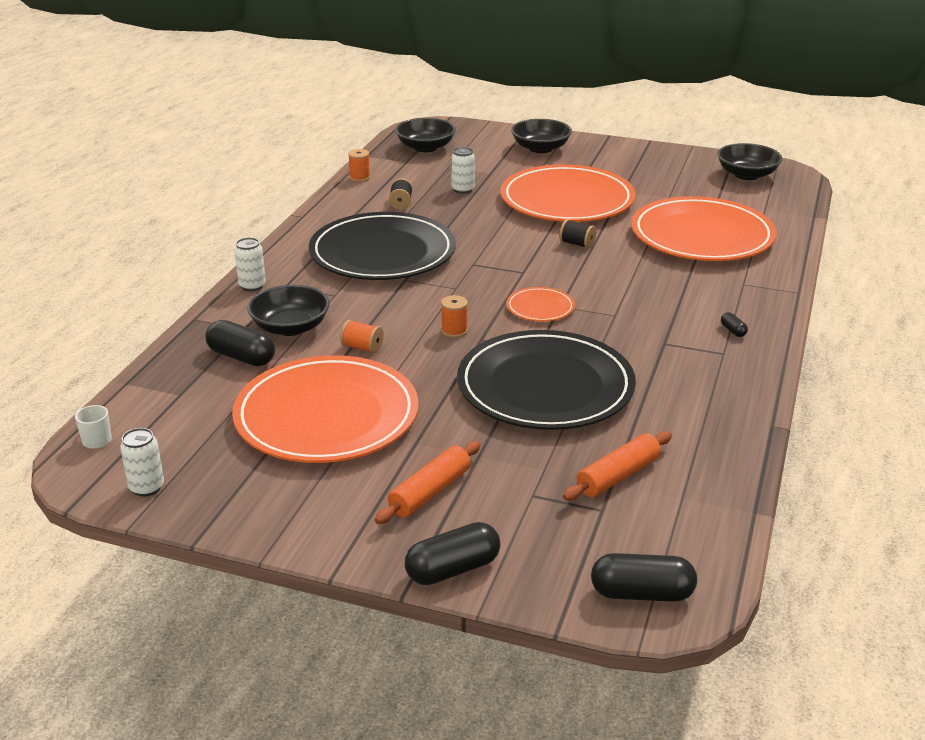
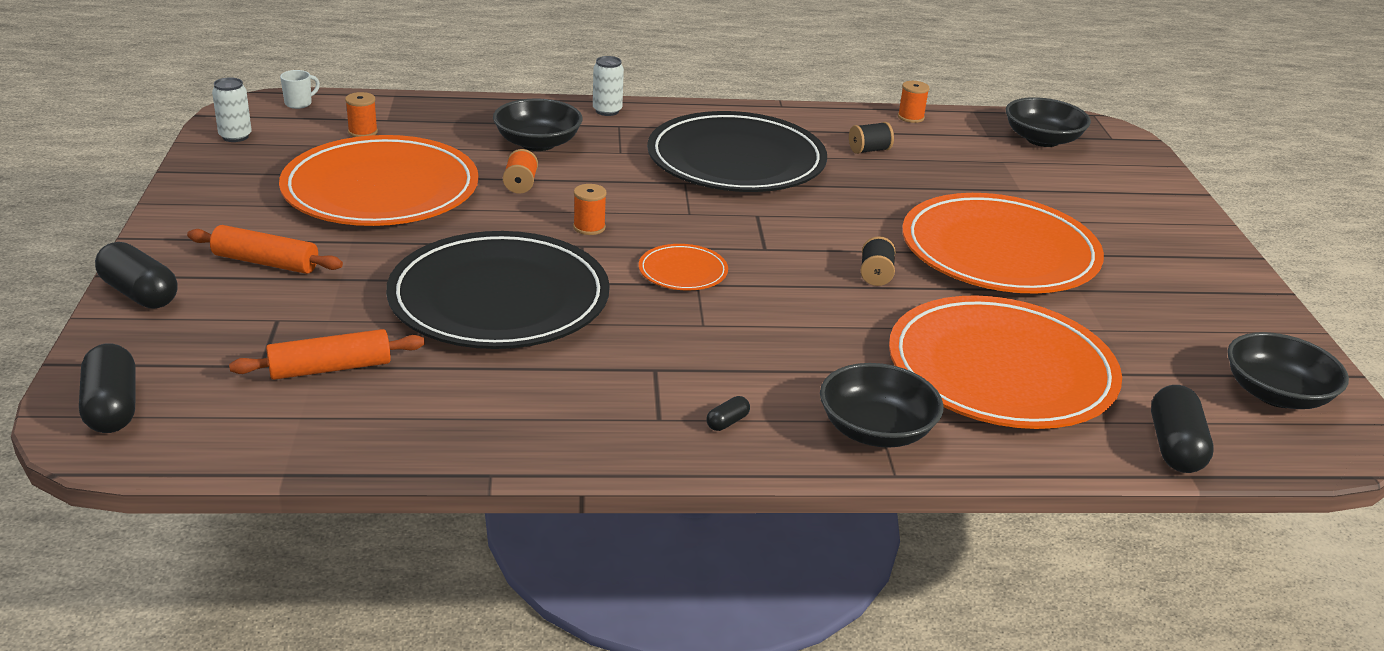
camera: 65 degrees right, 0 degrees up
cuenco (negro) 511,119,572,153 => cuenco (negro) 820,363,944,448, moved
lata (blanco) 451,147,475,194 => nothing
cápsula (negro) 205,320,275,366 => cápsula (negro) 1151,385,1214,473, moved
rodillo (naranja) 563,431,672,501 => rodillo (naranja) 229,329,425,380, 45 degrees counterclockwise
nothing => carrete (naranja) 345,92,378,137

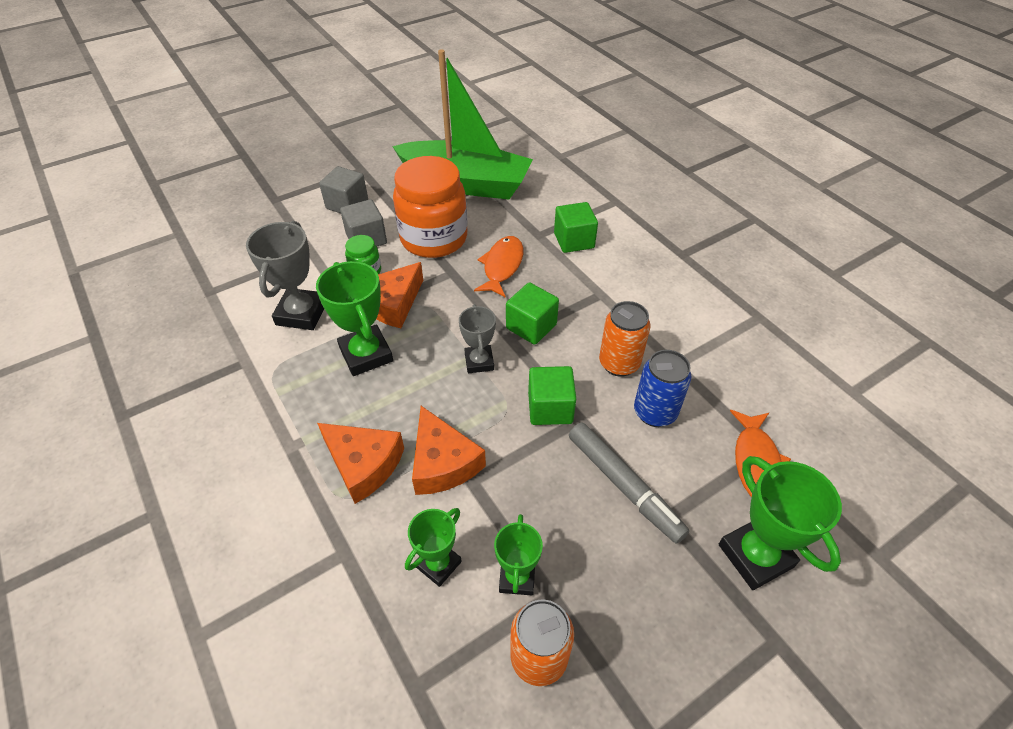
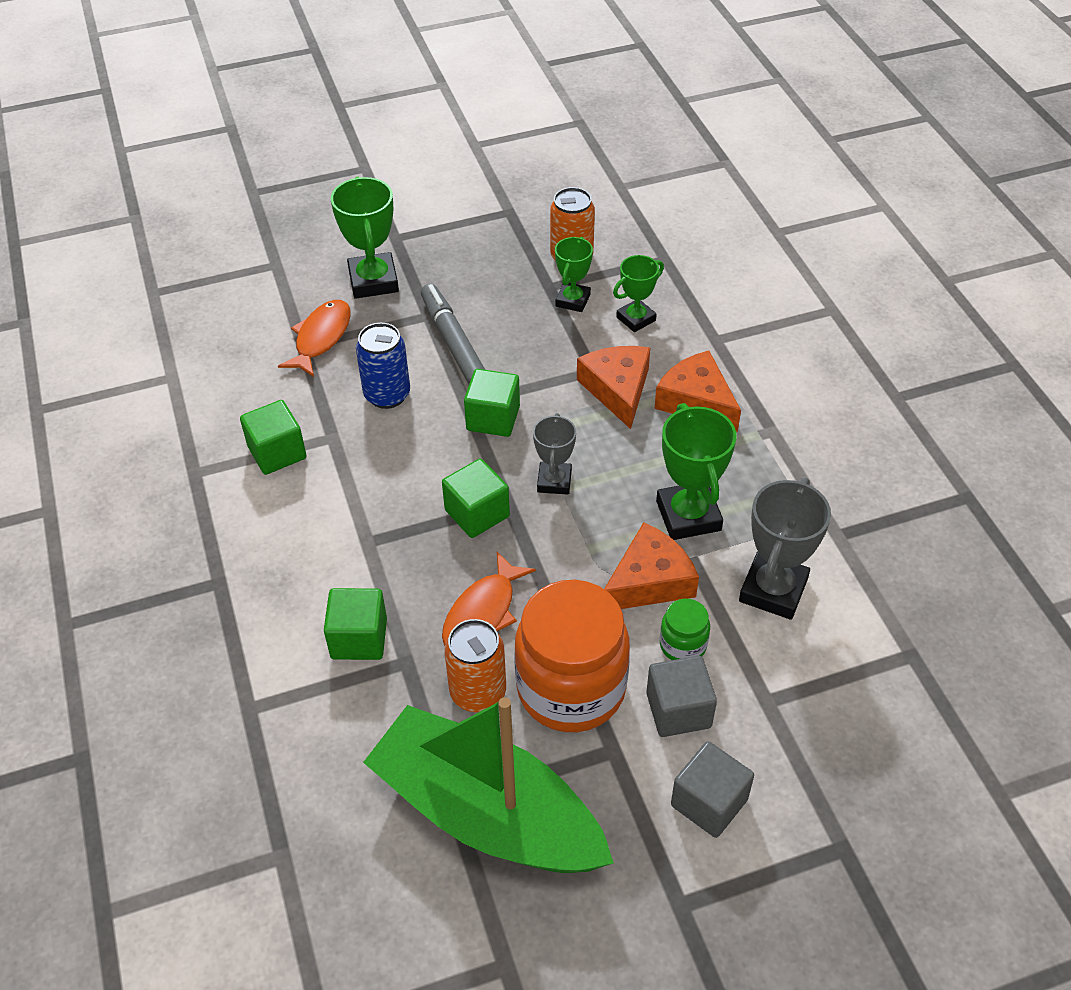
camera: 165 degrees left, 0 degrees up
lata (naranja) 599,301,651,377 => lata (naranja) 444,619,506,712, moved
nothing => cubo (verde) 240,400,307,475

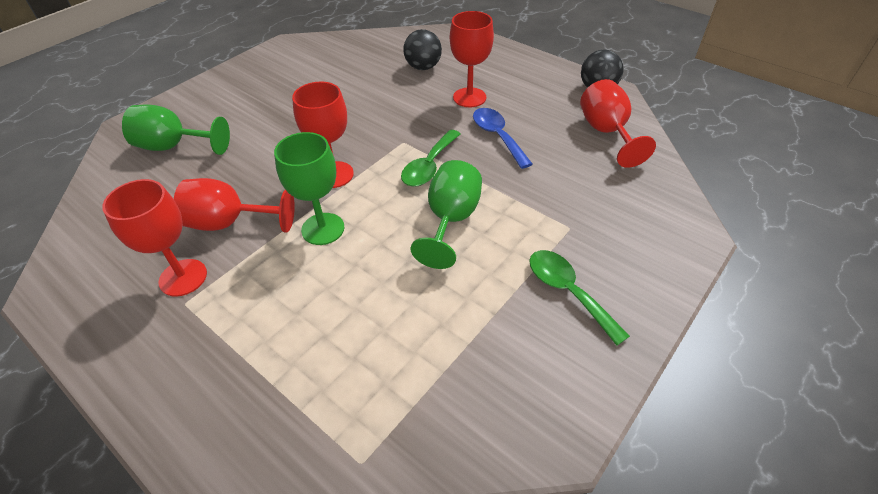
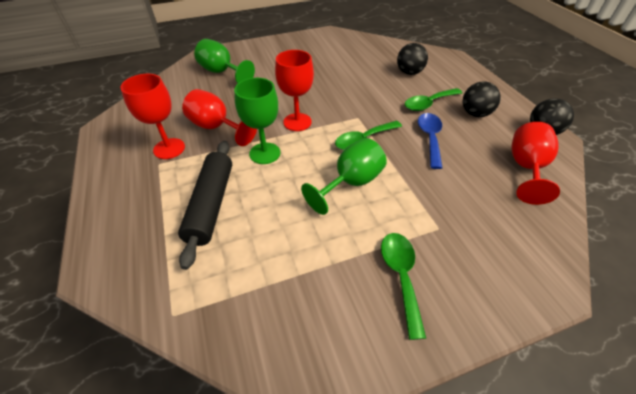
camera: 30 degrees right, 0 degrees up
copa (rojo) 450,11,494,107 => cuchara (verde) 405,88,462,111
nothing => pelota (negro) 462,82,501,117
nothing => rodillo (negro) 178,141,232,270

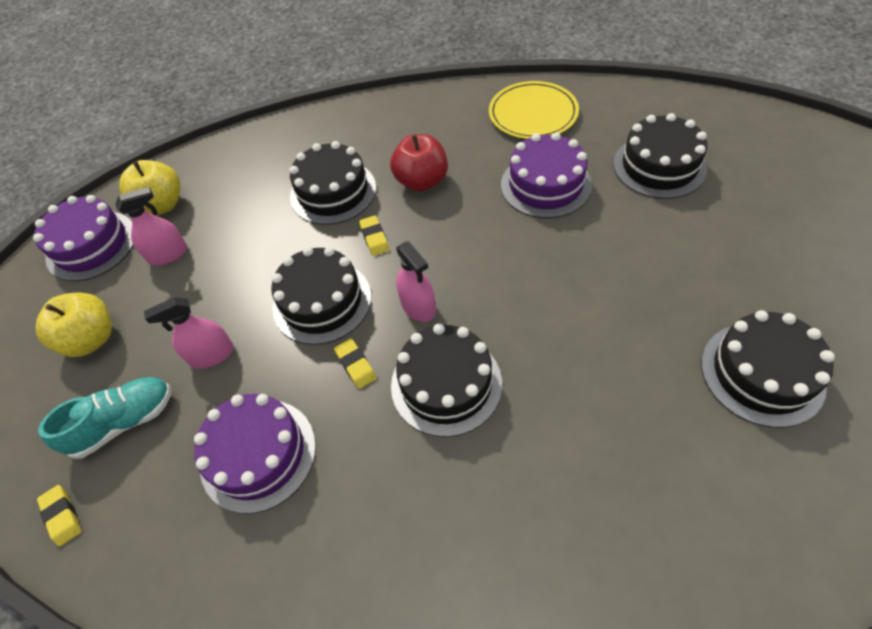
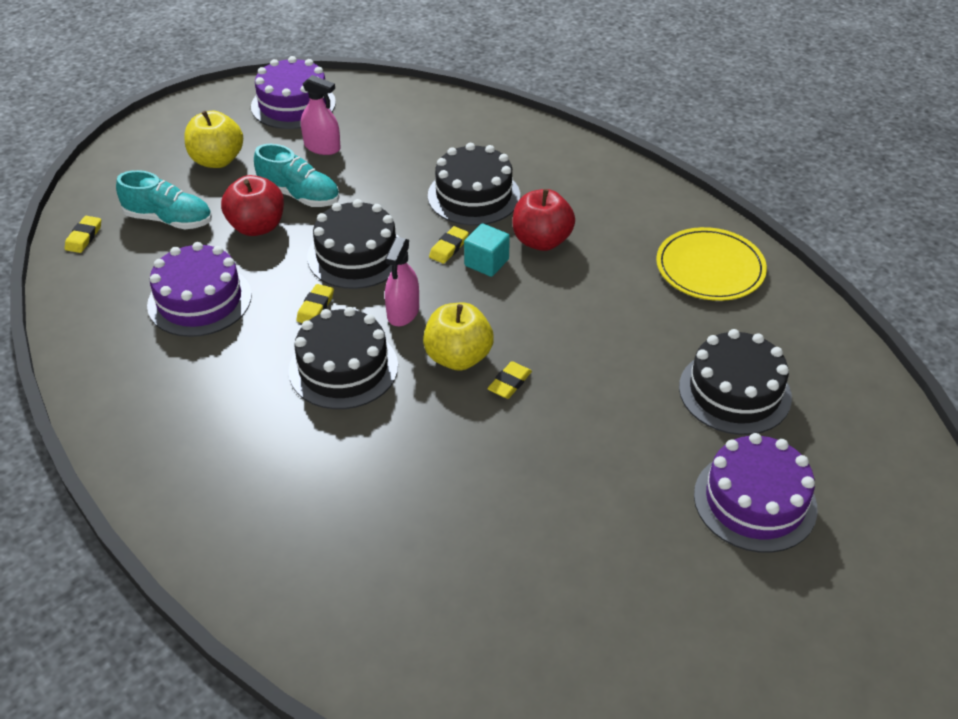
camera: 45 degrees right, 10 degrees down
tarta (morado) 501,132,592,218 => tarta (morado) 694,433,817,553, moved
manzana (amarillo) 119,160,180,216 => manzana (amarillo) 423,303,494,371, moved
pulverizador (rosa) 144,297,234,369 => manzana (rojo) 221,175,284,236
tarta (negro) 701,310,835,428 => nothing
nothing => zapato (turquesa) 254,144,340,207
nothing => cubo (turquesa) 464,223,510,277
nothing => goma de borrar (amarillo) 487,361,532,399

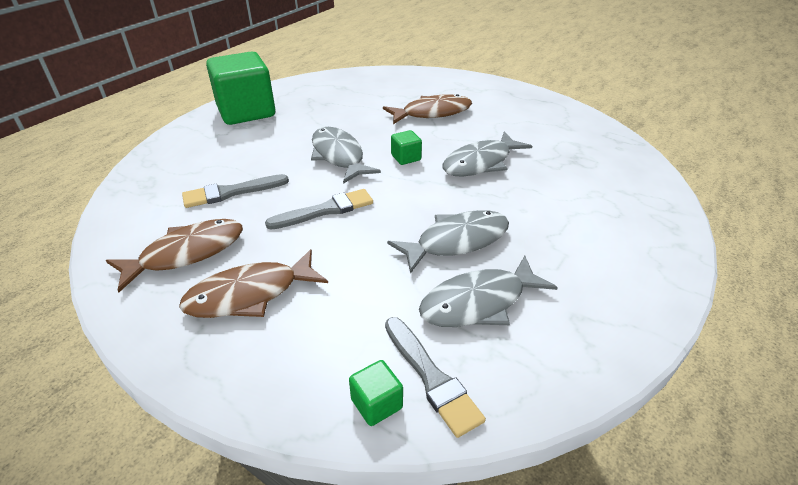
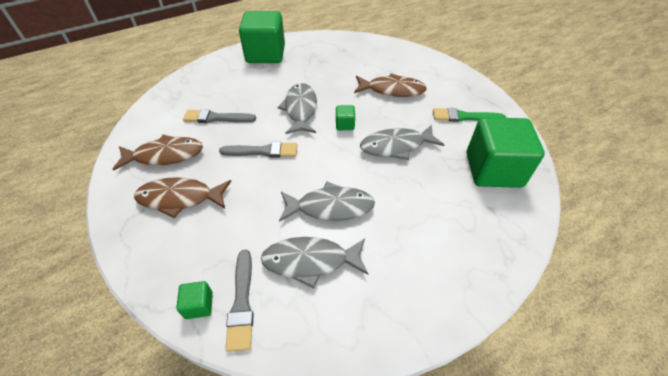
camera: 25 degrees right, 10 degrees up
nothing => pincel (verde) 433,108,506,122
nothing => cubo (verde) 467,117,545,188

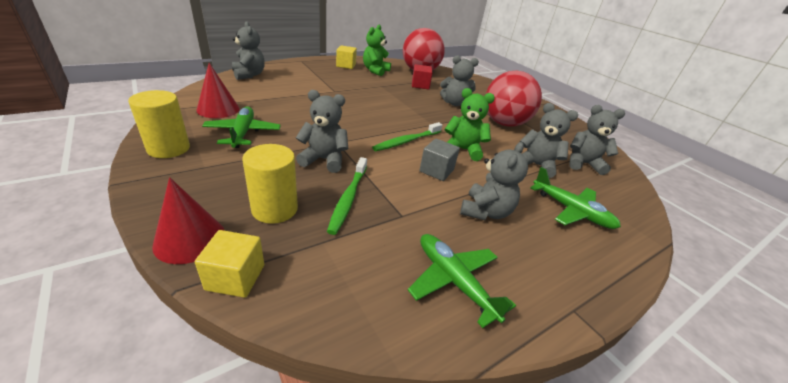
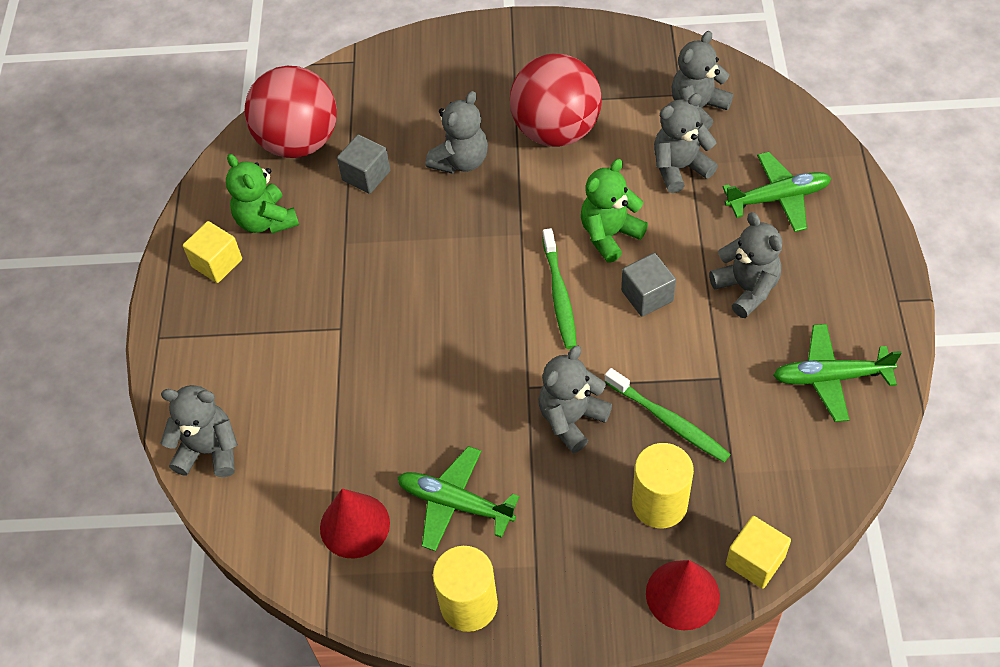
camera: 50 degrees left, 20 degrees up
cubo (rojo) 412,64,433,90 => cubo (gris) 337,135,390,194

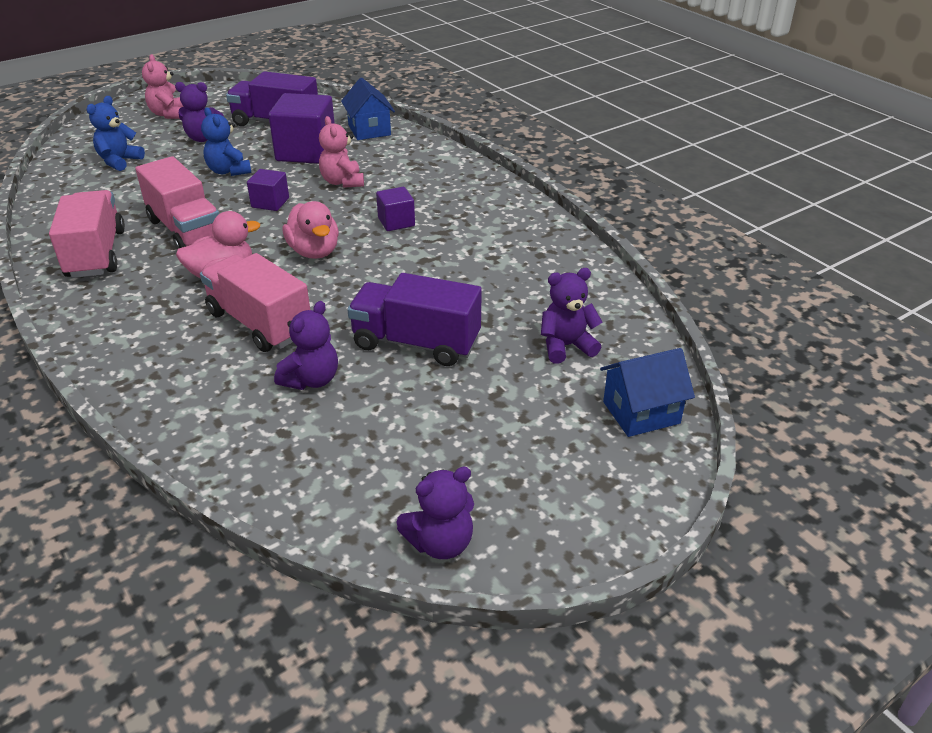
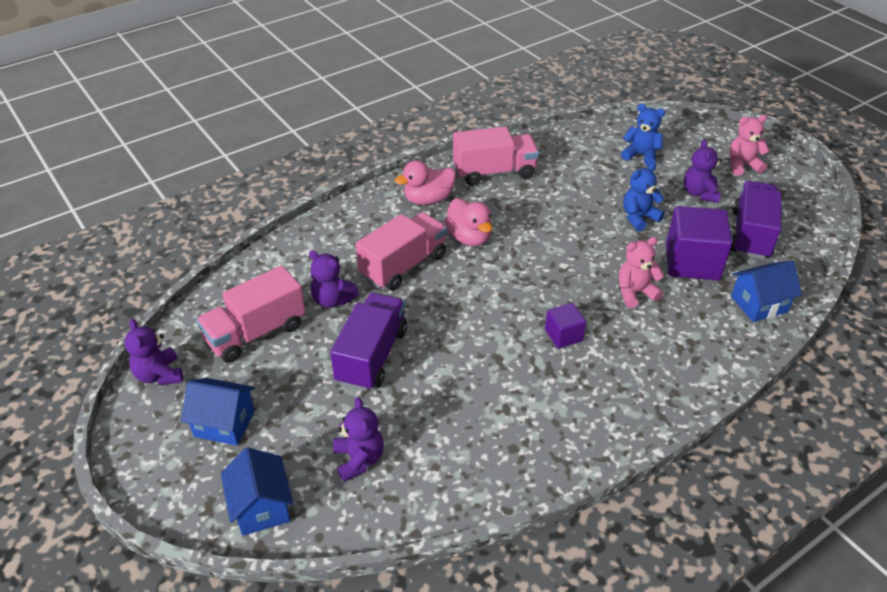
camera: 90 degrees right, 5 degrees up
camión (rosa) 135,156,219,250 => camión (rosa) 196,265,306,363, moved
cubo (morado) 247,169,289,211 => nothing
pato (rosa) 282,201,339,259 => pato (rosa) 395,160,456,205, moved
nothing => casa (azul) 181,378,255,446

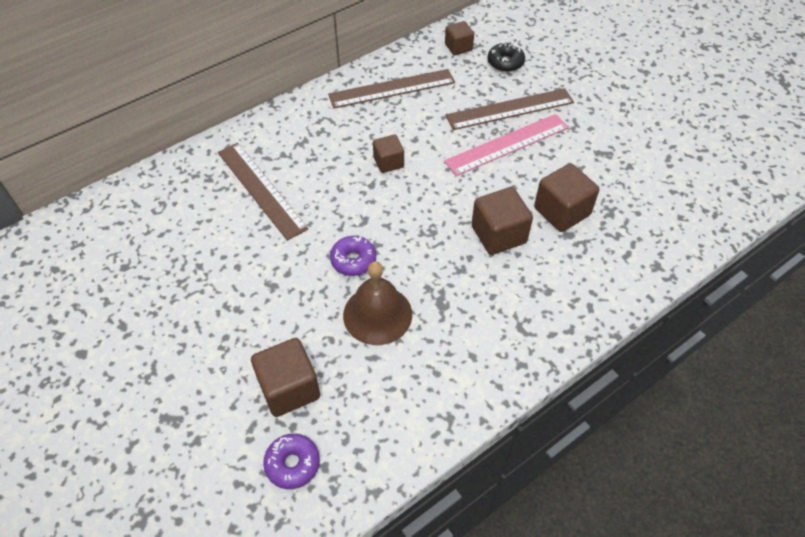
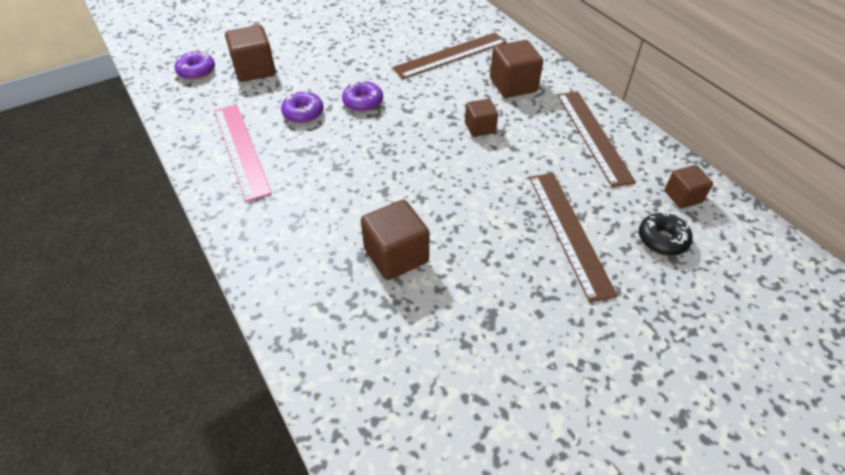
camera: 95 degrees right, 5 degrees down
regla (rosa) 444,114,569,176 => regla (rosa) 214,105,272,202, moved
cubo (marrón) 472,187,533,255 => cubo (marrón) 490,40,543,98, moved
campana (marrón) 343,261,412,345 => rosquilla (morado) 281,91,323,123

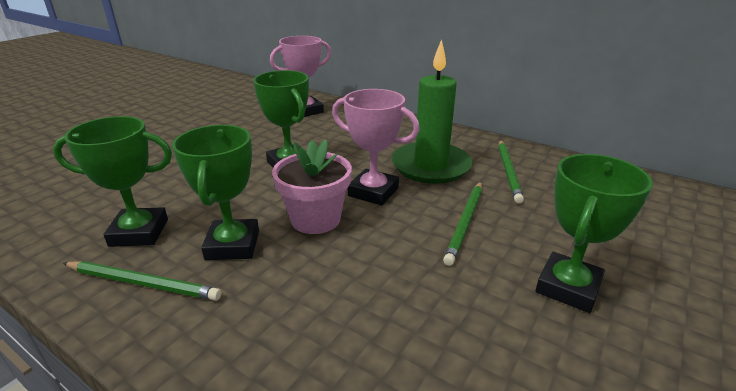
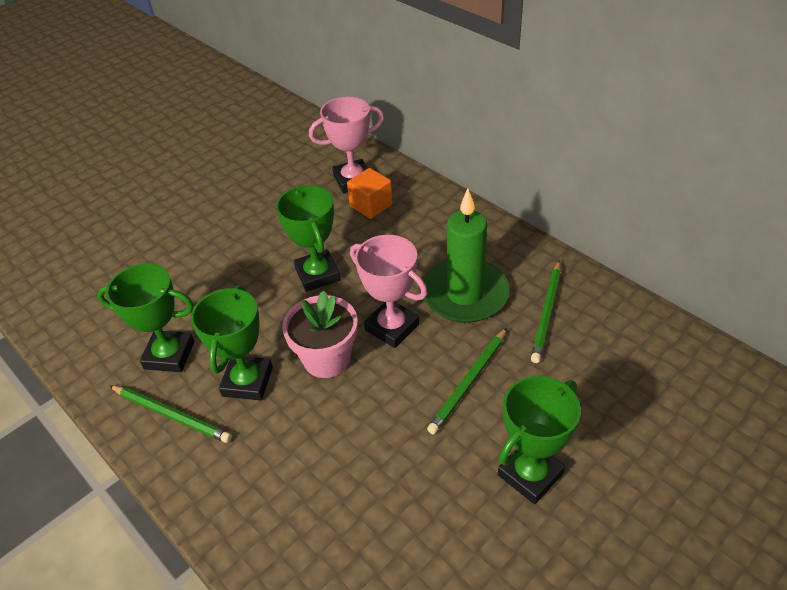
camera: 15 degrees right, 15 degrees up
nothing => cubo (naranja) 347,168,393,219

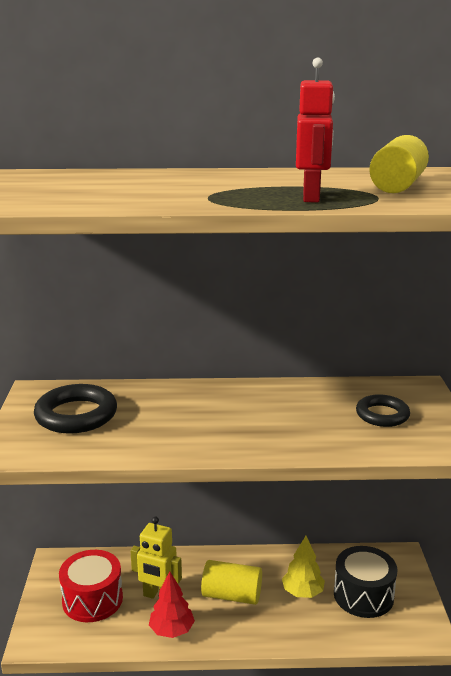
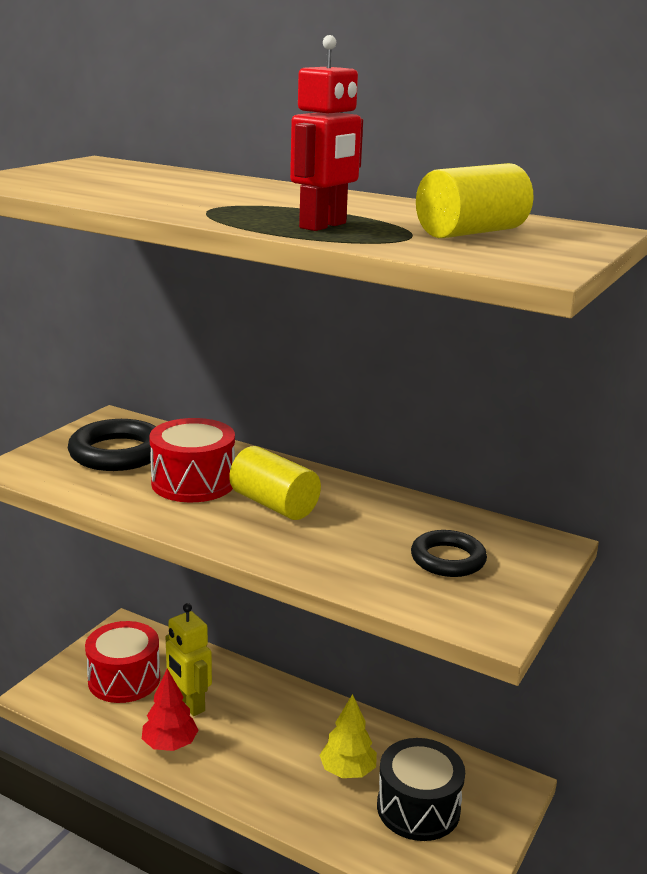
camera: 30 degrees right, 0 degrees up
cilindro (amarillo) 201,560,262,605 => cilindro (amarillo) 229,446,321,520, moved
nothing => tambor (rojo) 149,418,235,502

